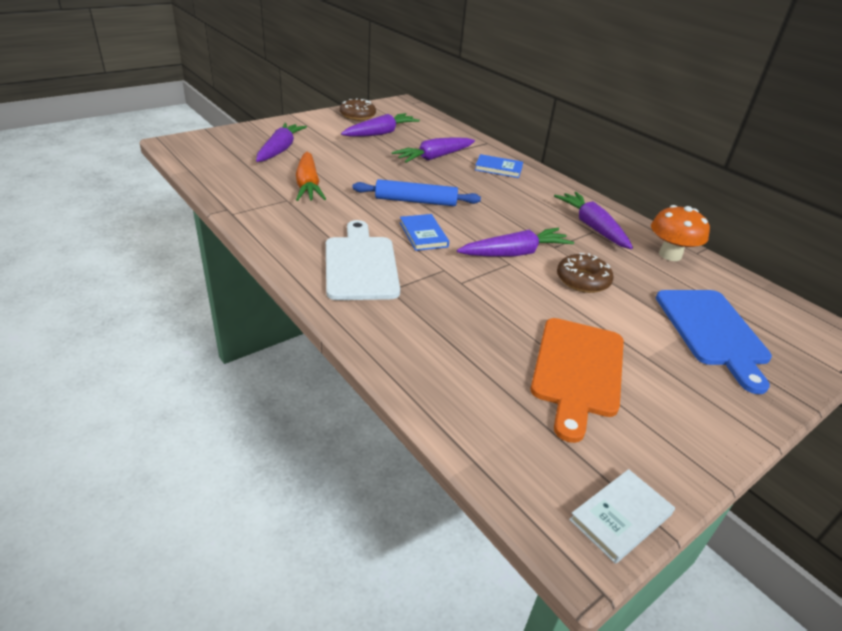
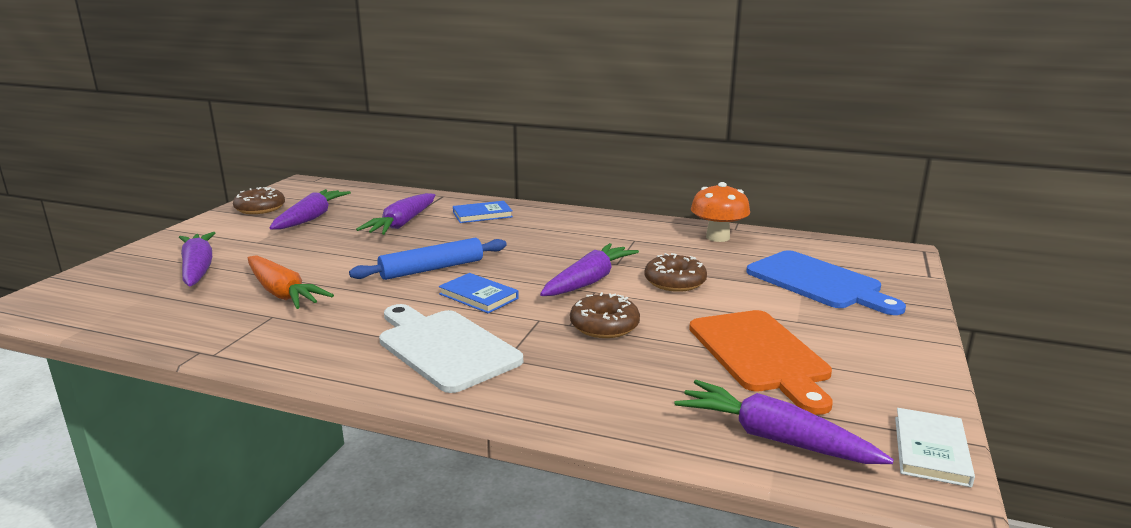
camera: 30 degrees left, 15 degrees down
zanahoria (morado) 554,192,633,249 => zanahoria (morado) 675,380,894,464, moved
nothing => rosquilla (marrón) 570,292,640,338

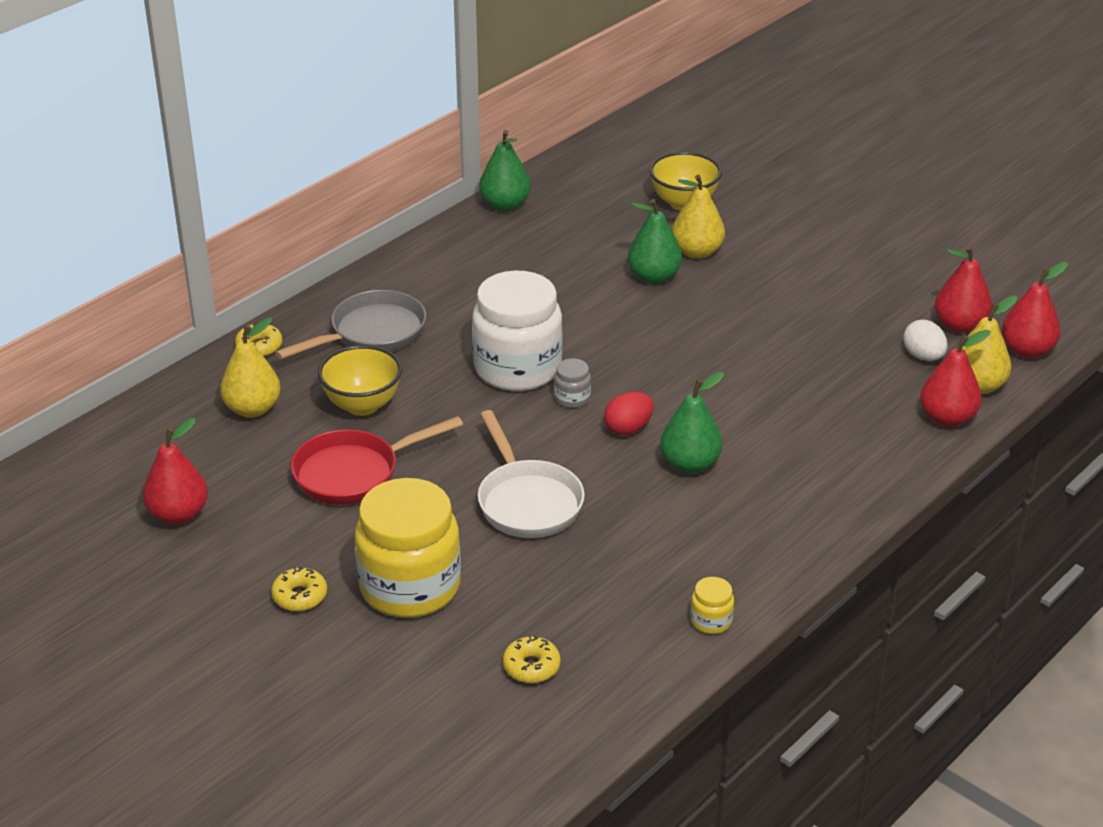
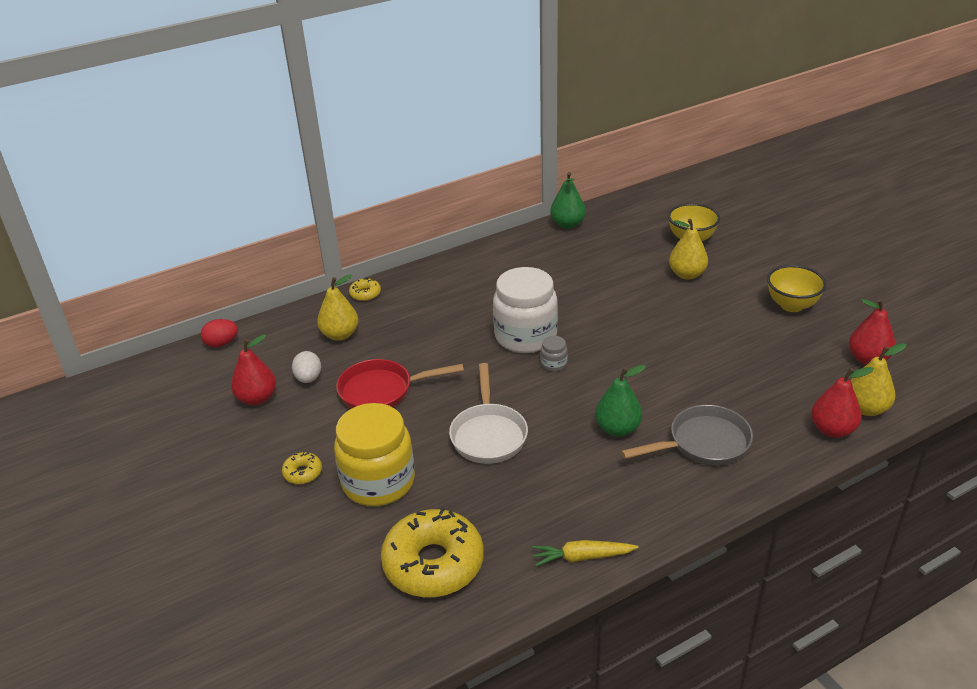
camera: 20 degrees right, 0 degrees up
pera (verde) 628,199,682,284 => nothing
pera (rojo) 1002,262,1068,358 => nothing
sartén (gris) 275,290,426,360 => sartén (gris) 621,405,753,466, moved
huevo (blanco) 903,320,948,361 => huevo (blanco) 292,351,321,383, moved
cuenco (amarillo) 318,345,402,416 => cuenco (amarillo) 767,265,826,312, moved
huevo (rojo) 604,392,654,435 => huevo (rojo) 201,319,238,347, moved
tarro (amarillo) 691,577,734,634 => zanahoria (amarillo) 532,540,638,567
rosquilla (amarillo) 503,635,561,683 => rosquilla (amarillo) 381,507,484,598, x2.31

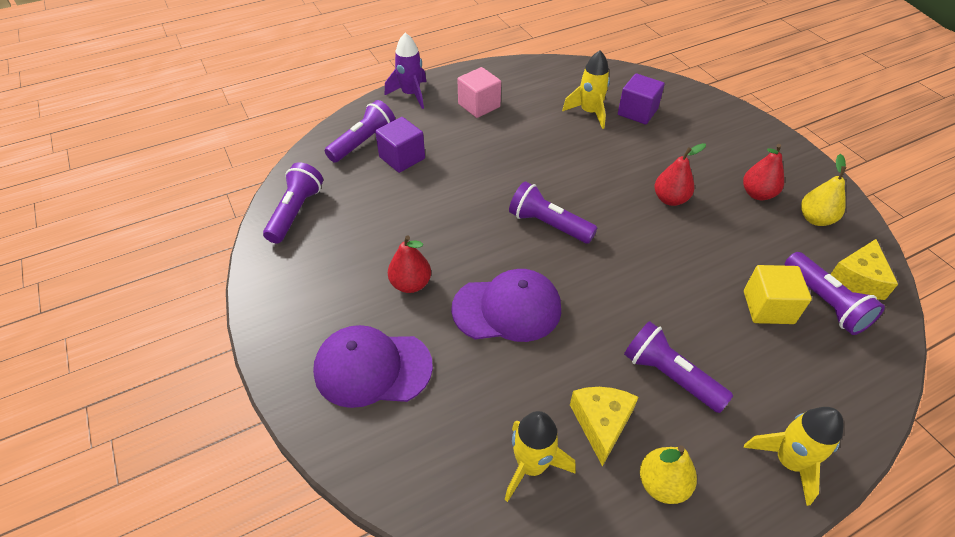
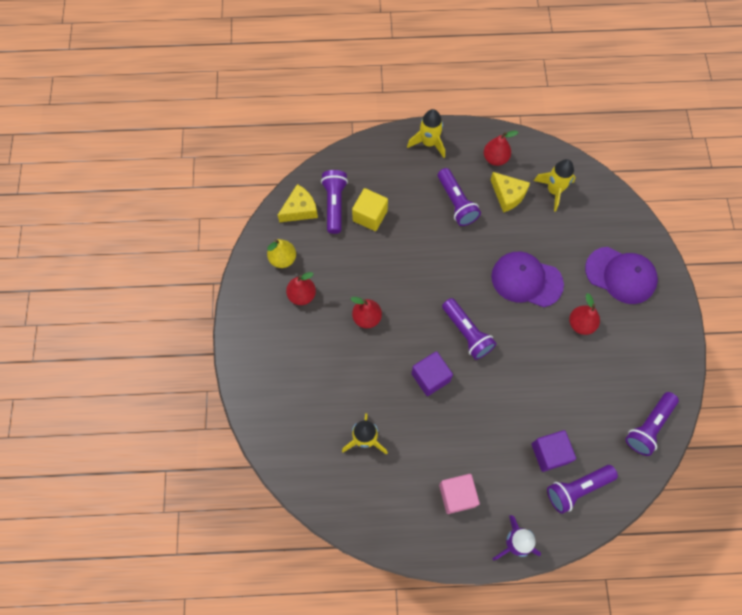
camera: 155 degrees left, 20 degrees up
cubo (morado) 618,74,665,124 => cubo (morado) 411,351,453,396, moved
queso (amarillo) 570,387,639,467 => queso (amarillo) 490,172,530,213, 75 degrees counterclockwise
pera (amarillo) 640,445,697,504 => pera (rojo) 484,131,518,166

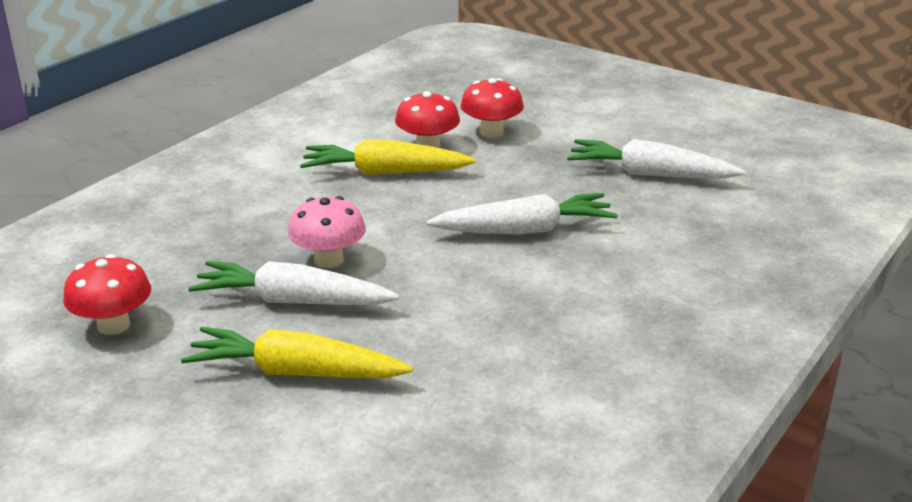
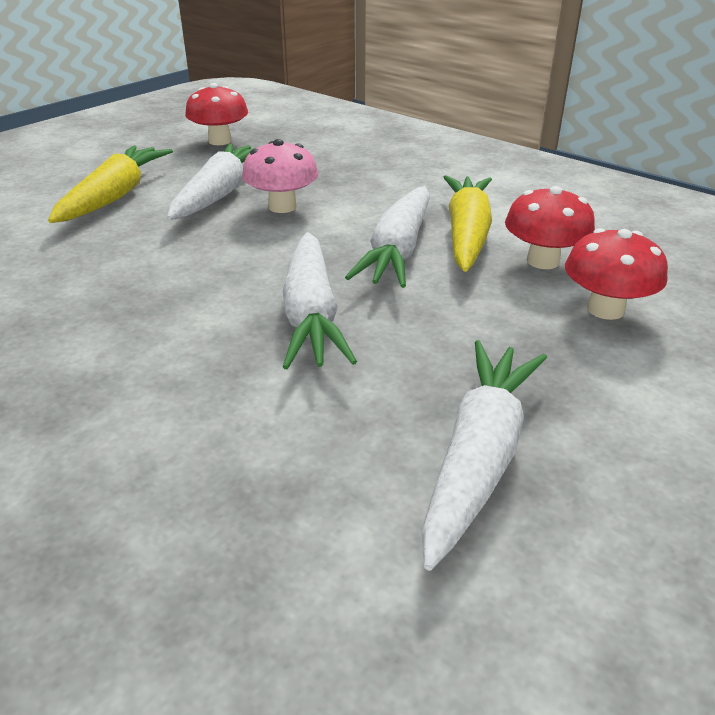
camera: 95 degrees right, 5 degrees up
nothing => zanahoria (blanco) 345,186,430,288

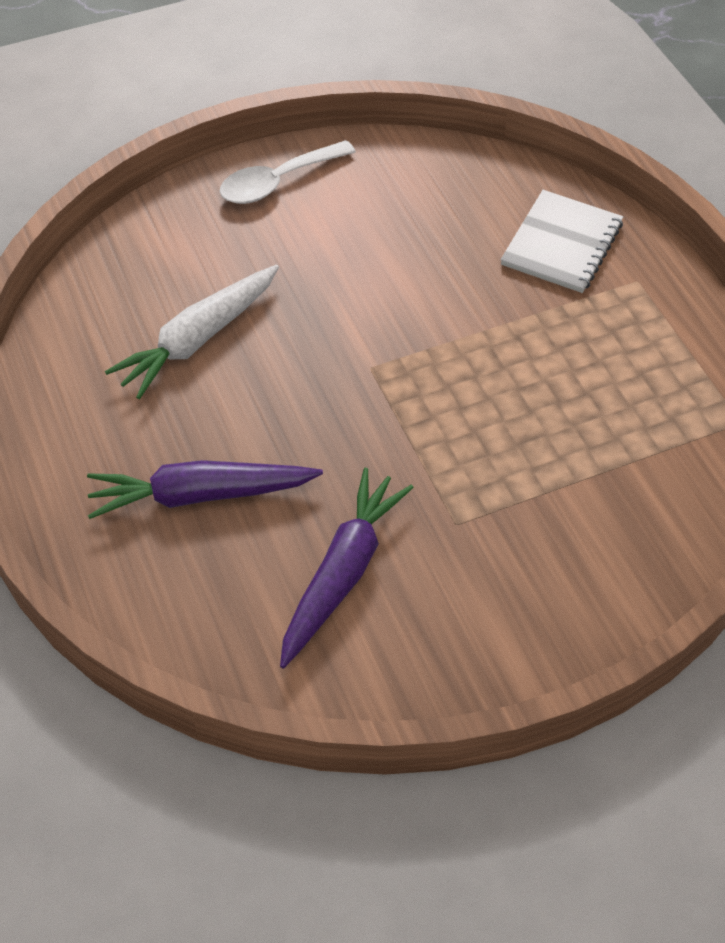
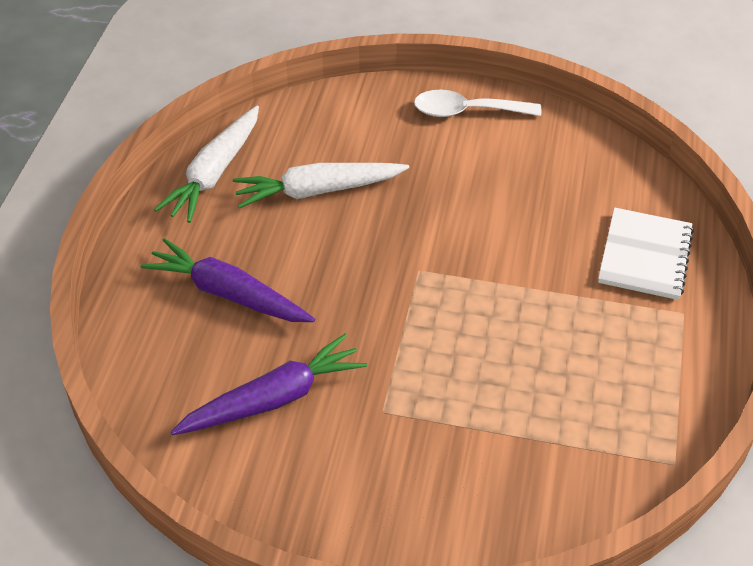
camera: 35 degrees right, 5 degrees down
cuaderno (blanco) 501,190,623,293 => cuaderno (blanco) 598,208,694,300, 45 degrees counterclockwise
nothing => zanahoria (blanco) 154,106,259,223

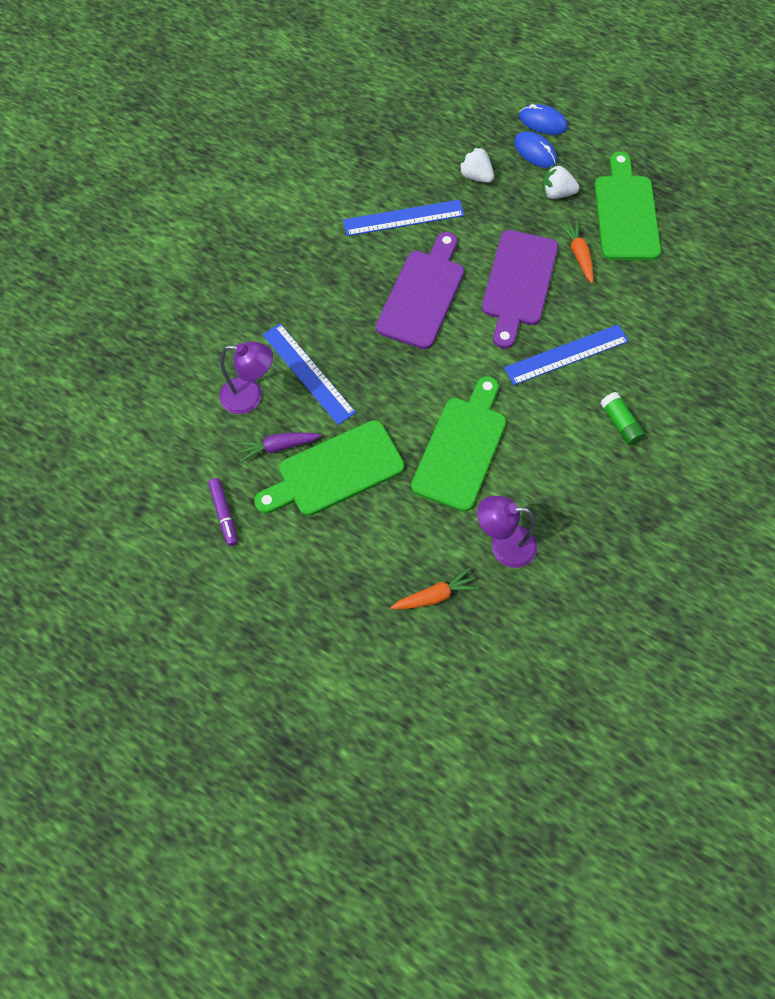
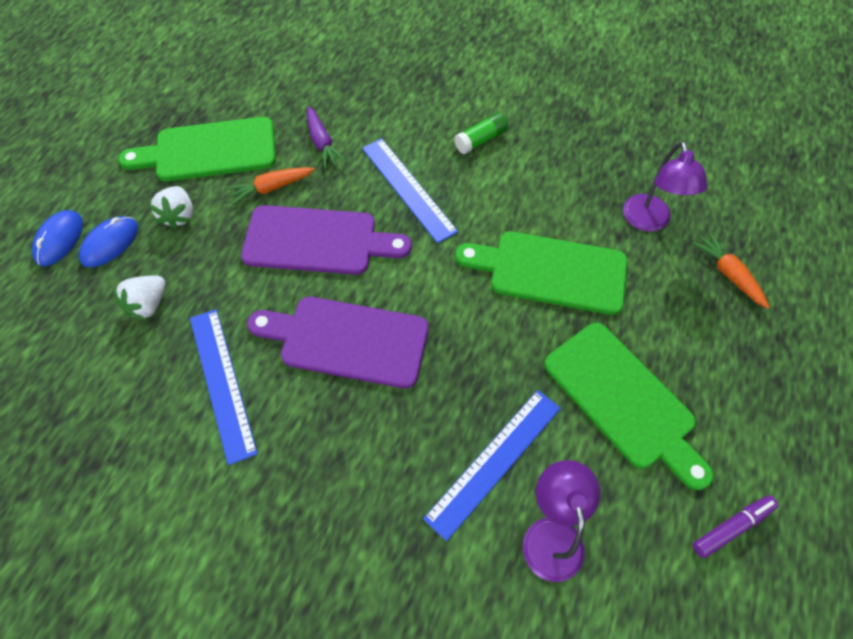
camera: 100 degrees left, 5 degrees down
zanahoria (morado) 236,432,321,462 => zanahoria (morado) 307,106,346,169, moved

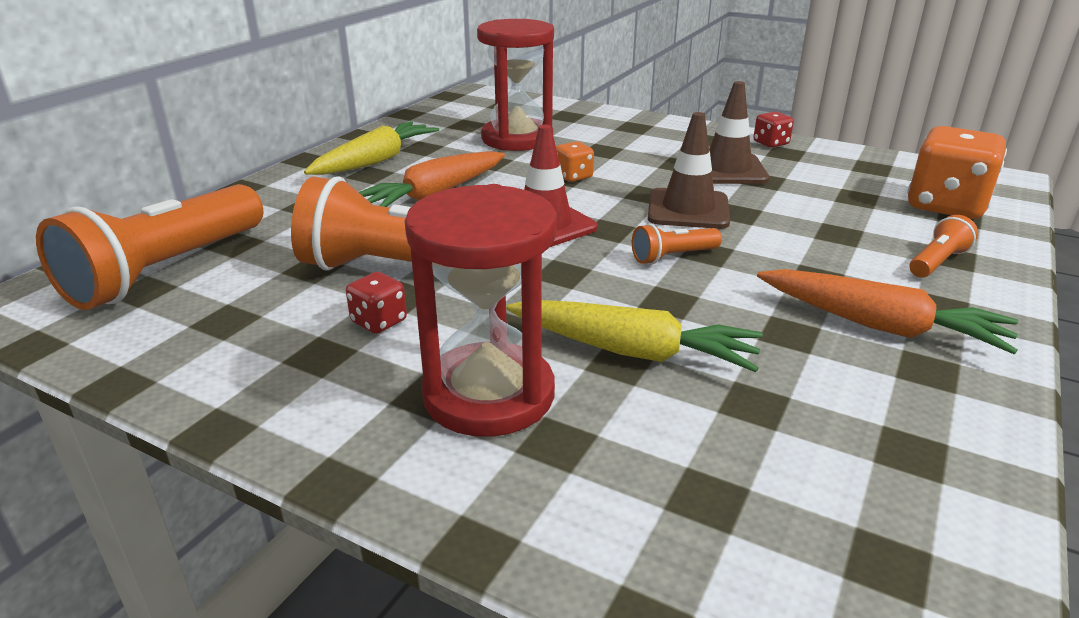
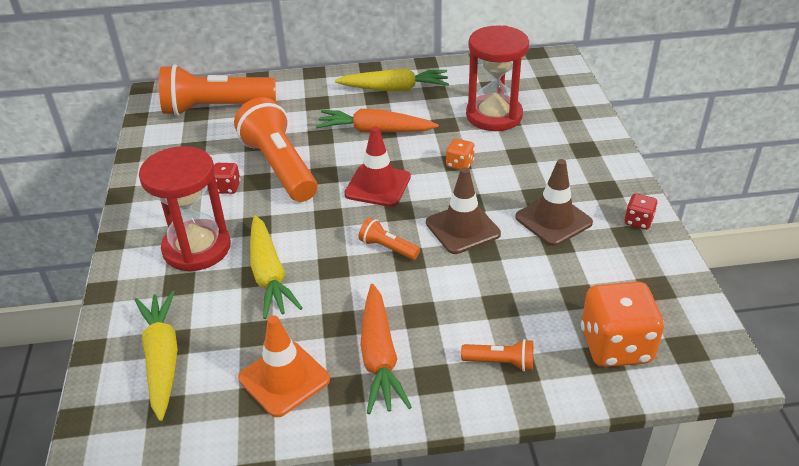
camera: 55 degrees right, 10 degrees up
nothing => zanahoria (amarillo) 135,291,178,421
nothing => cono de tráfico (naranja) 238,315,330,417

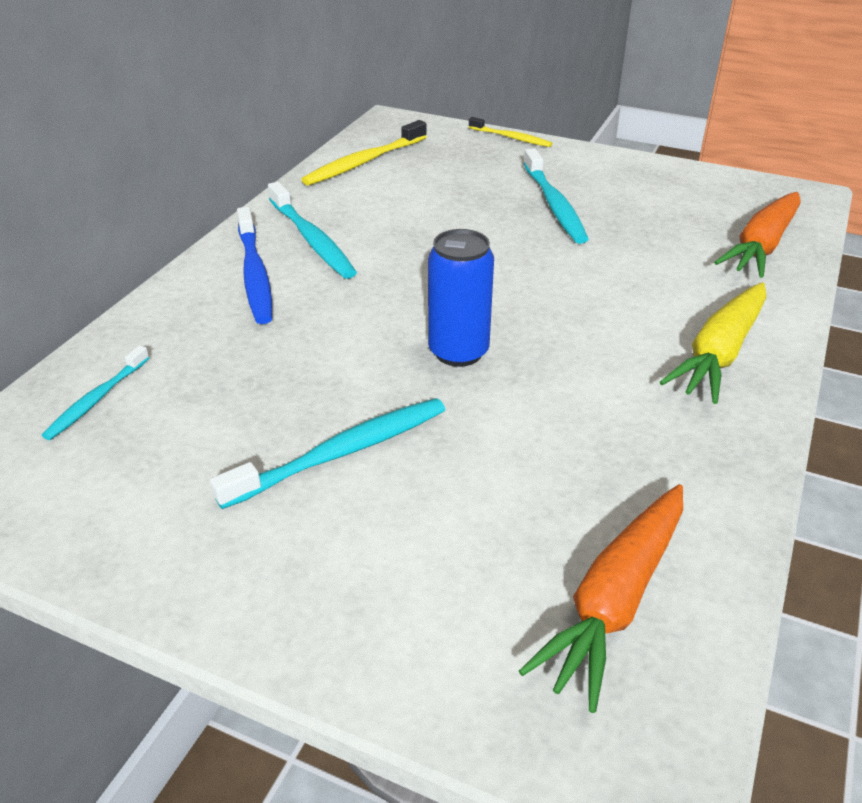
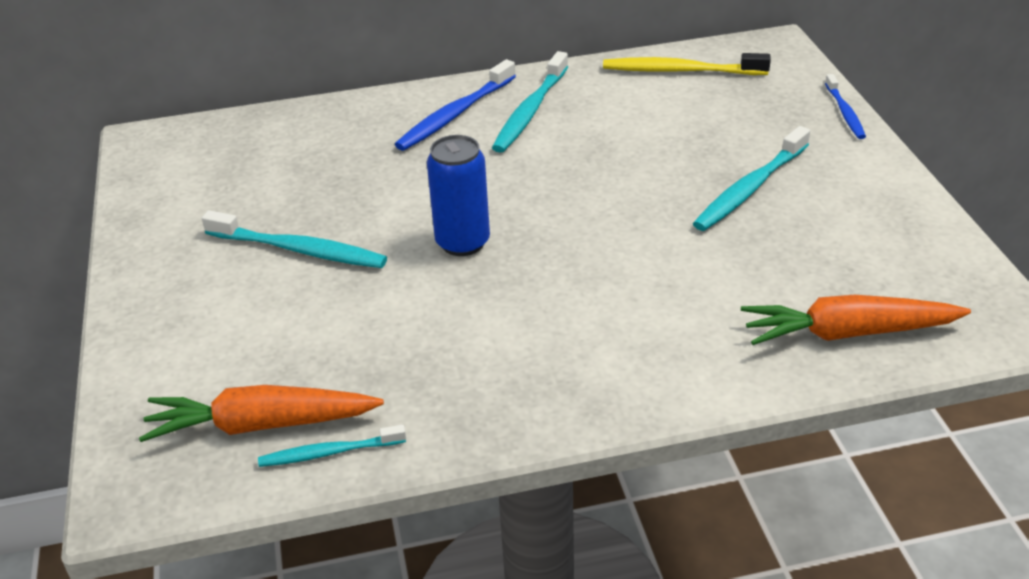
camera: 55 degrees right, 0 degrees up
cepillo de dientes (amarillo) 469,117,553,147 => cepillo de dientes (azul) 825,74,866,139
zanahoria (amarillo) 660,282,766,404 => nothing
cepillo de dientes (turquesa) 42,345,149,440 => cepillo de dientes (turquesa) 258,425,406,467, moved

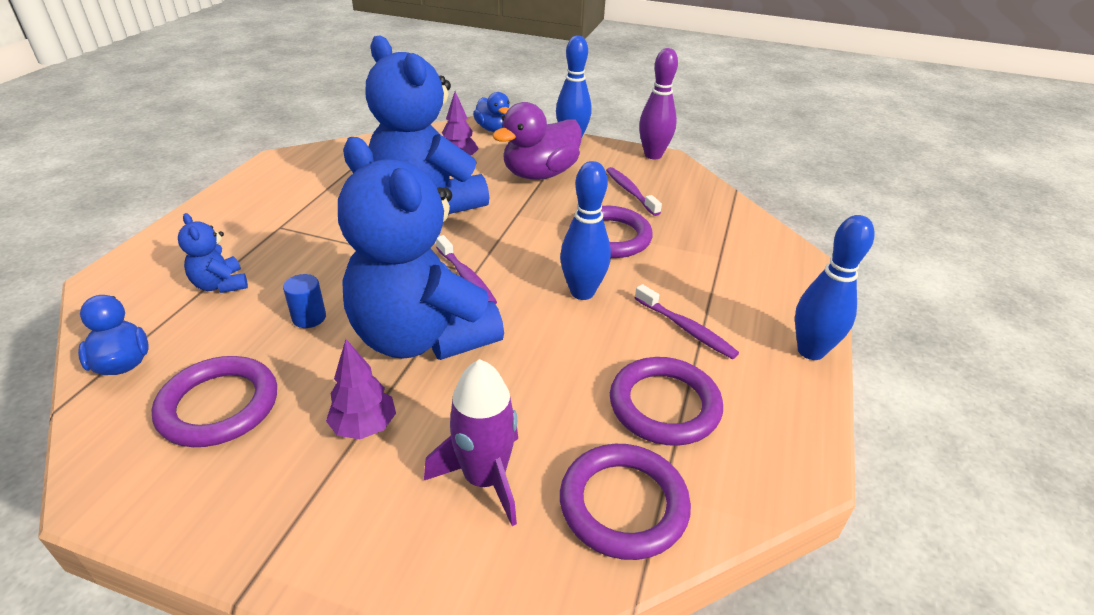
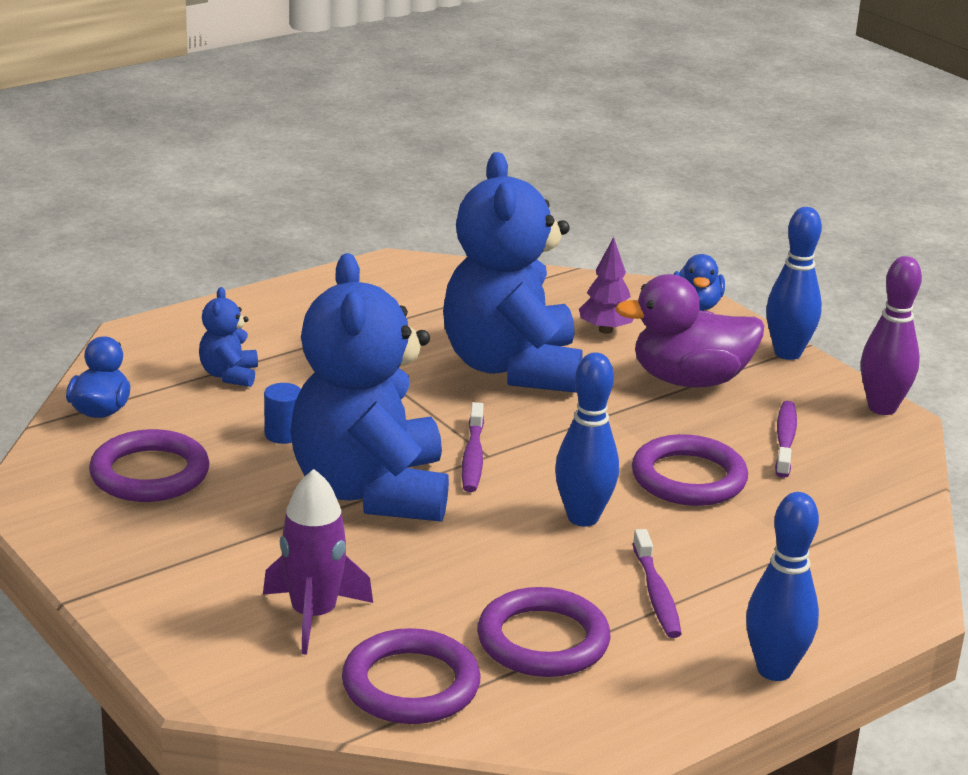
camera: 35 degrees right, 10 degrees down
árbol (morado) 326,339,396,439 => nothing

